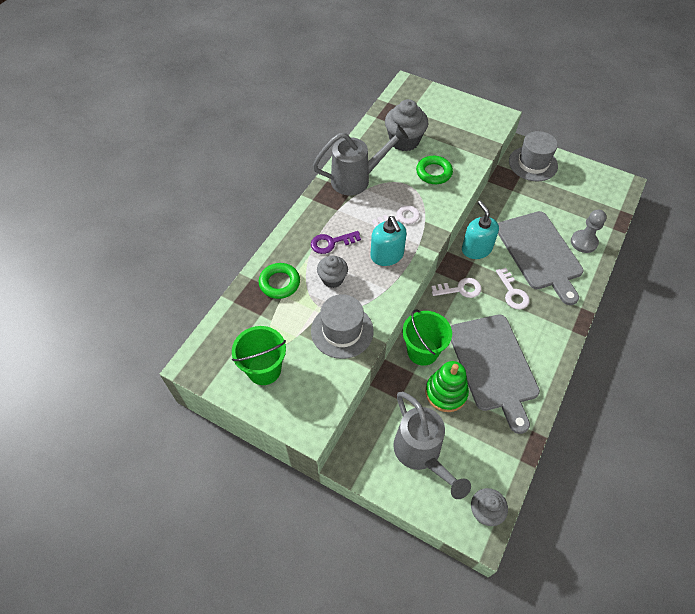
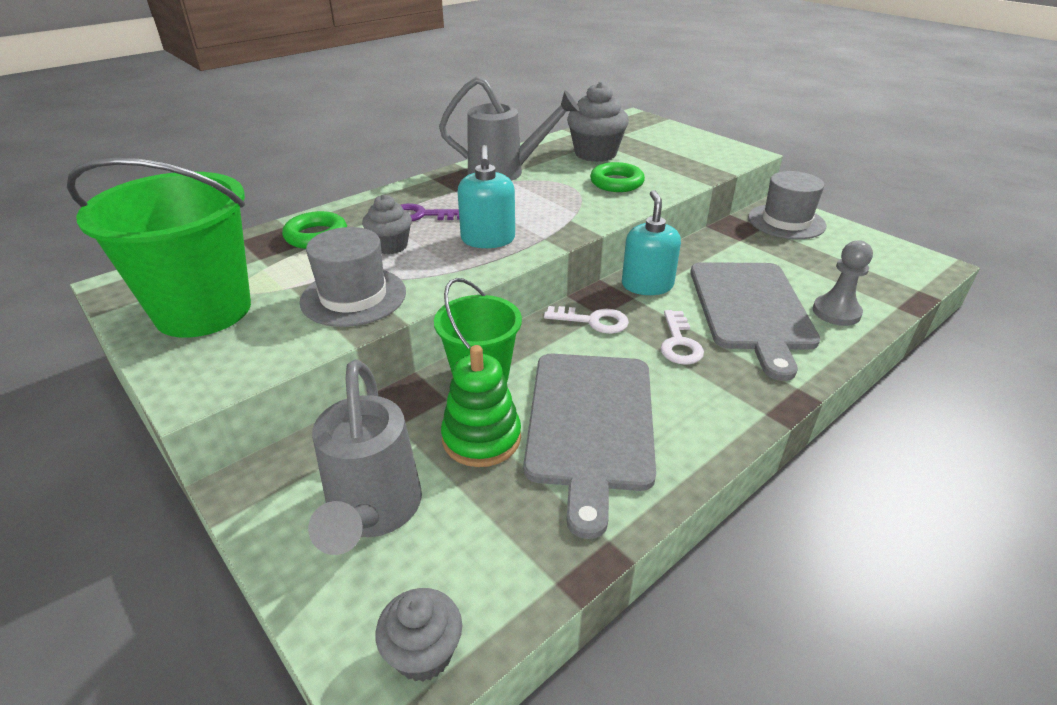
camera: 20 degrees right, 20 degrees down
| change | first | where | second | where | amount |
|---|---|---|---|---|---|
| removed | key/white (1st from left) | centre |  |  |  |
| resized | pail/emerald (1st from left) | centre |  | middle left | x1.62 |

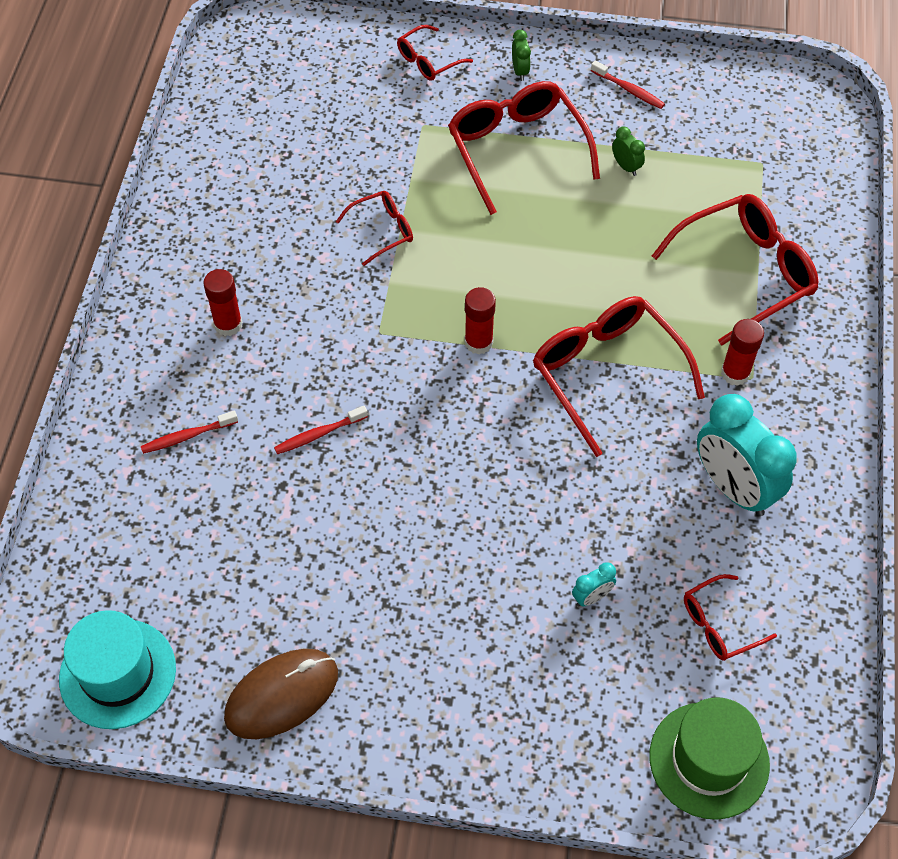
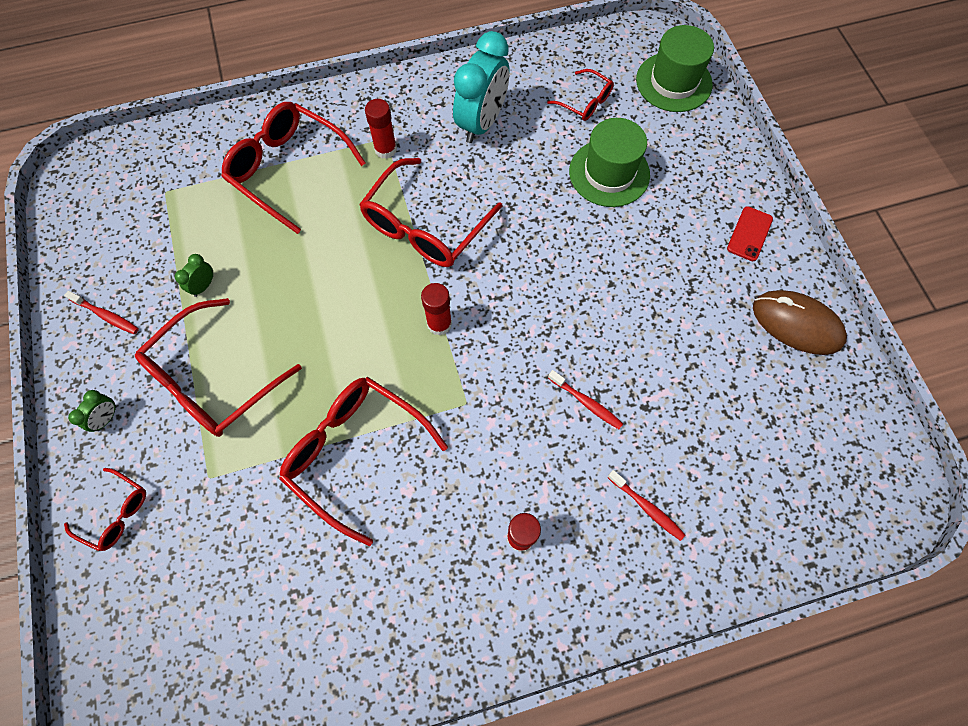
camera: 115 degrees left, 10 degrees up
| change | first | where | second | where | amount |
|---|---|---|---|---|---|
| turned | bedside clock/emerald (1st from left) | top centre |  | middle left | 150 degrees clockwise |
| turned | toothbrush/crimson (3rd from left in the first image) | top right | toothbrush/crimson (1st from left) | middle left | 105 degrees clockwise |
| resized | eyeglasses/crimson (1st from left in the first image) | top centre | eyeglasses/crimson (4th from left) | centre | x1.93 |
| replaced | bedside clock/aqua (1st from left) | bottom centre | hat/emerald (1st from left) | top centre |  |
| removed | hat/aqua | bottom left |  |  |  |
| added |  |  | phone/crimson | top right |  |

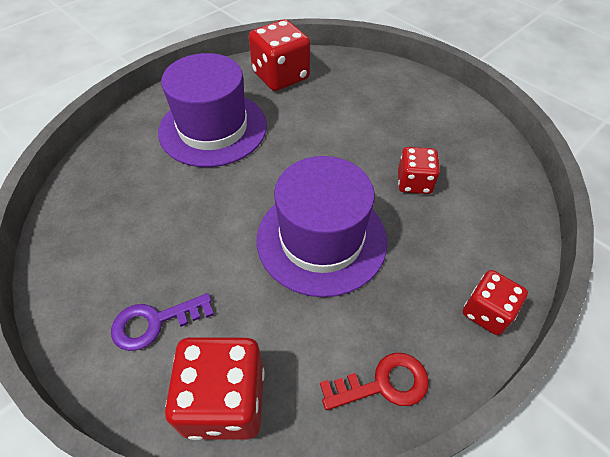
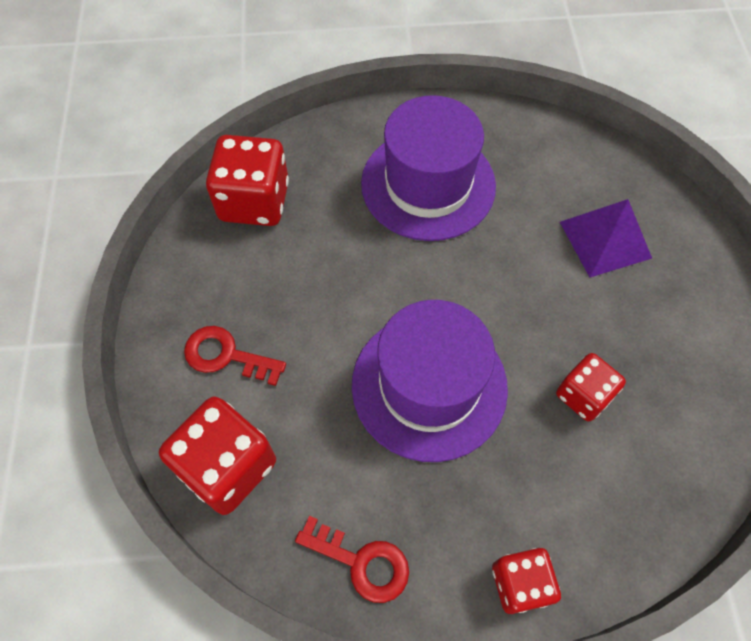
camera: 40 degrees right, 10 degrees up
| change | first | where | second | where | amount |
|---|---|---|---|---|---|
| moved | dice/crimson (2nd from left) | top centre |  | top left |  |
| recoloured | key/purple | bottom left | key/crimson (1st from left) | middle left |  |
| added |  |  | pyramid/purple | middle right |  |

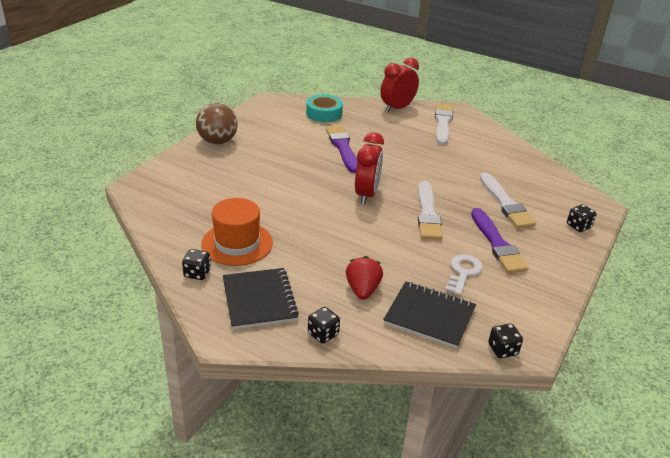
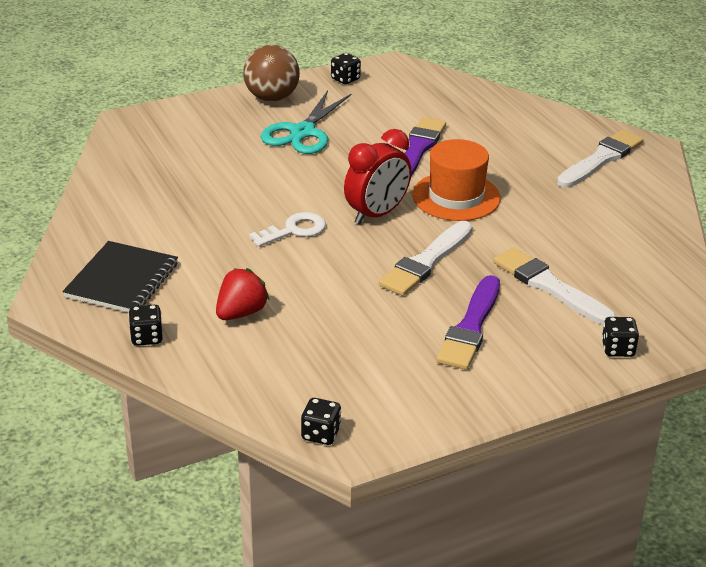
camera: 35 degrees right, 0 degrees up
| change | first | where | second | where | amount |
|---|---|---|---|---|---|
| removed | bedside clock/crimson (2nd from left) | top centre |  |  |  |
| removed | tape/aqua | top centre |  |  |  |
| turned | paint brush/white (3rd from left in the first image) | middle right | paint brush/white (2nd from left) | middle right | 120 degrees clockwise |
| moved | hat/orange | centre |  | top centre |  |
| moved | dice/ebony (1st from left in the first image) | middle left | dice/ebony (3rd from left) | top centre |  |
| moved | key/white | middle right |  | centre |  |
| removed | exercise book/ebony (2nd from left) | bottom centre |  |  |  |
| added |  |  | scissors/aqua | top centre |  |

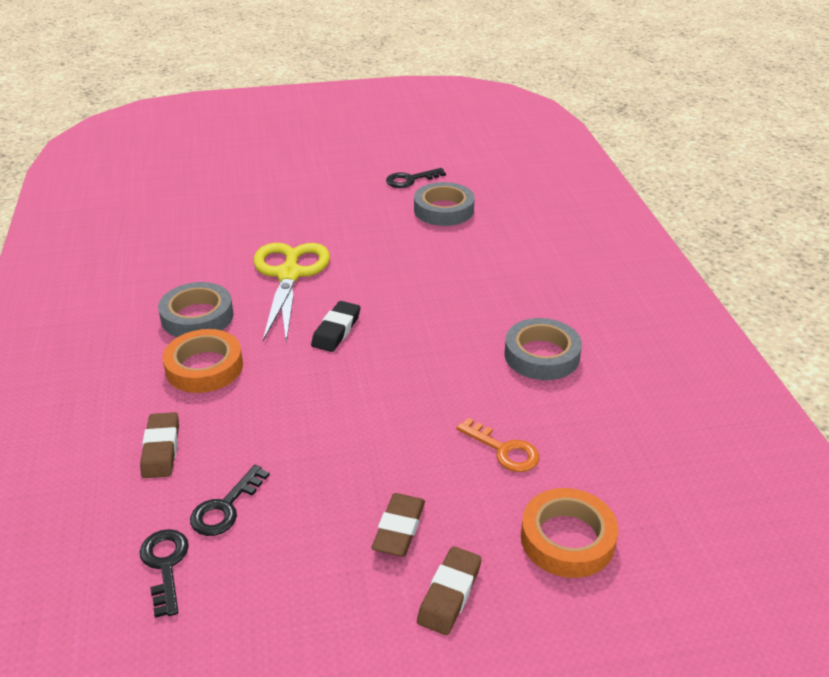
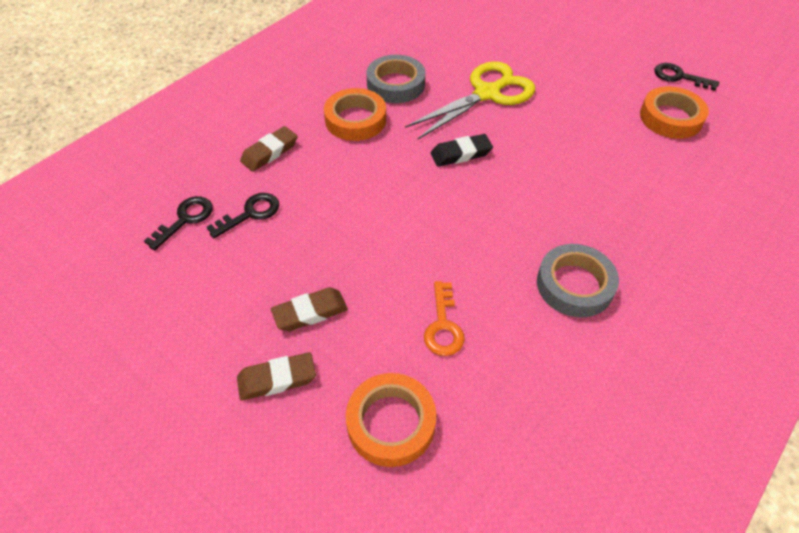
camera: 50 degrees right, 15 degrees up
| change | first | where | second | where | amount |
|---|---|---|---|---|---|
| recoloured | tape/gray (2nd from left) | top centre | tape/orange (3rd from left) | top right |  |
| turned | key/ebony (2nd from left) | bottom left |  | middle left | 150 degrees clockwise |

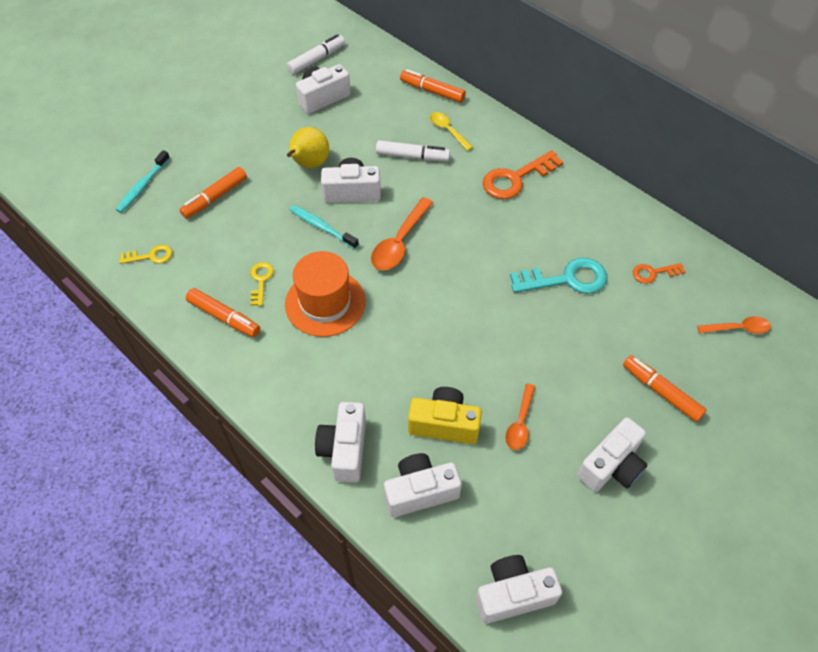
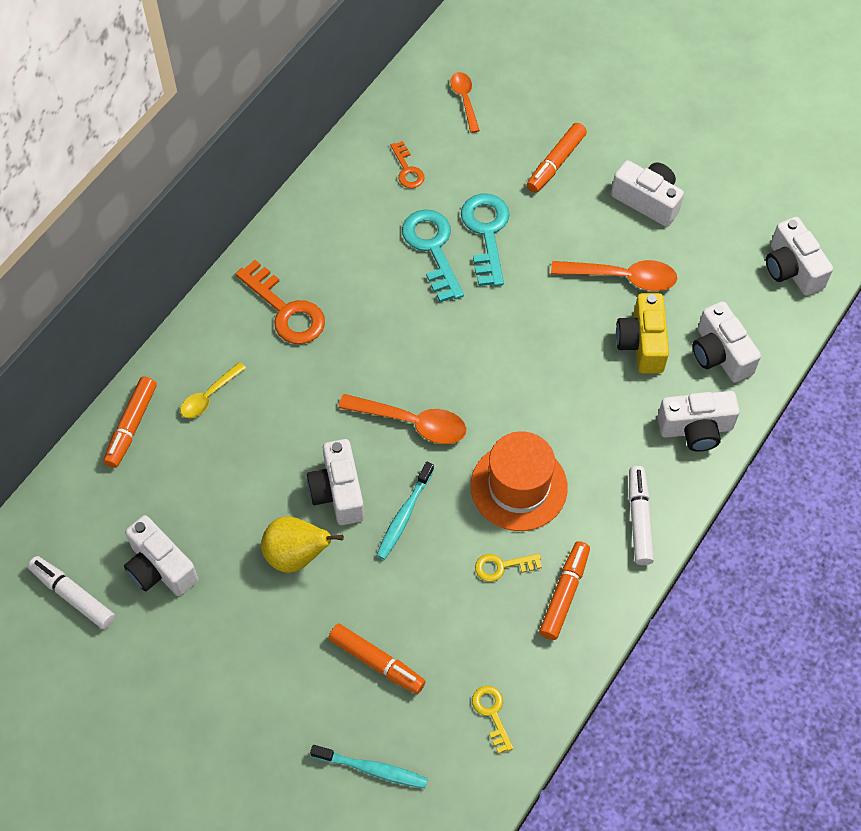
camera: 100 degrees left, 5 degrees up
| change | first | where | second | where | amount |
|---|---|---|---|---|---|
| moved | felt pen/white (2nd from left) | top centre |  | middle right |  |
| resized | spoon/orange (2nd from left in the first image) | centre | spoon/orange (3rd from left) | top right | x1.59 |
| added |  |  | key/aqua (2nd from left) | top centre |  |

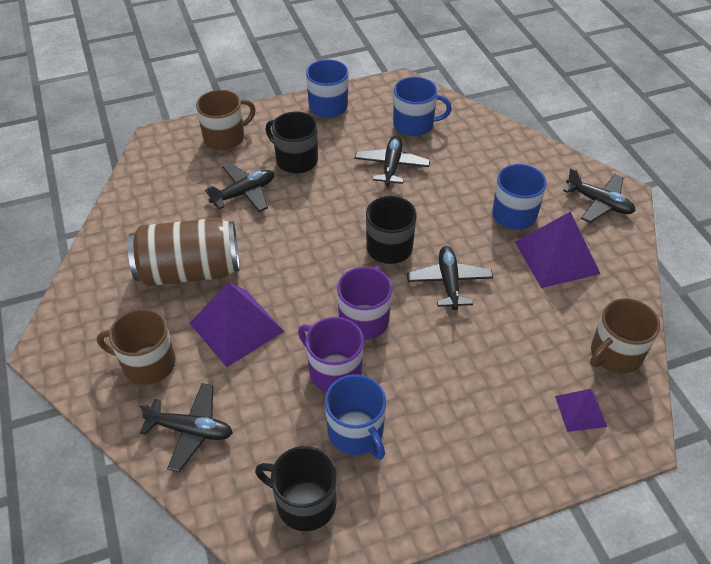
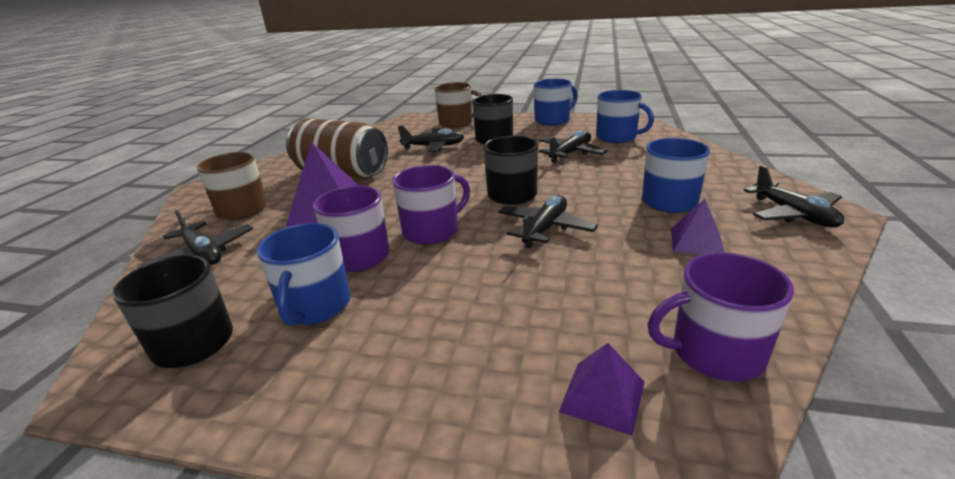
camera: 35 degrees right, 20 degrees down
| change | first | where | second | where | amount |
|---|---|---|---|---|---|
| resized | pyramid/purple (2nd from left in the first image) | middle right | pyramid/purple (3rd from left) | middle right | x0.55 |
| recoloured | tea mug/dark brown (3rd from left) | middle right | tea mug/purple (3rd from left) | middle right |  |

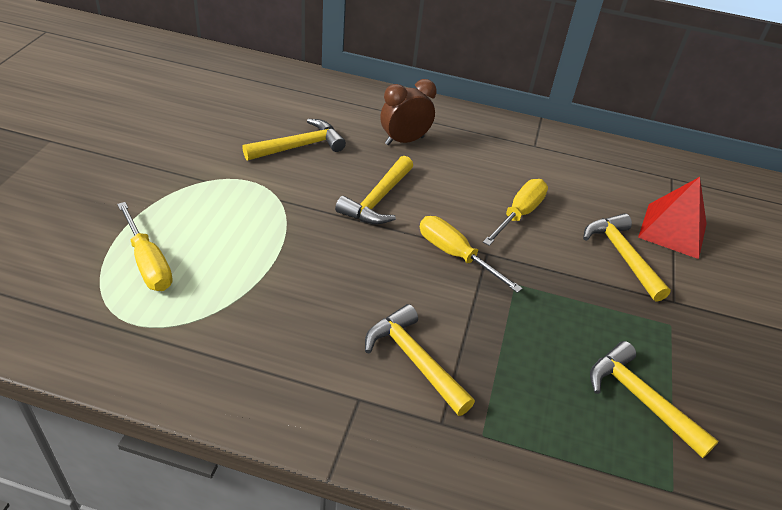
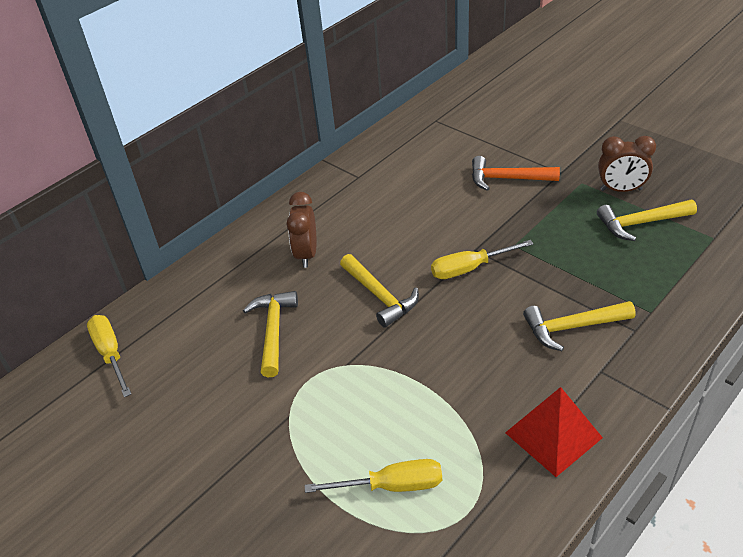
camera: 55 degrees left, 0 degrees up
| change | first | where | second | where | amount |
|---|---|---|---|---|---|
| moved | pyramid/crimson | middle right |  | bottom right |  |
| moved | hand screwdriver/bright yellow (3rd from left in the first image) | centre | hand screwdriver/bright yellow (1st from left) | middle left |  |
| recoloured | carpenter's hammer/bright yellow (4th from left) | middle right | carpenter's hammer/orange | top right |  |
| added |  |  | bedside clock/dark brown (2nd from left) | top right |  |

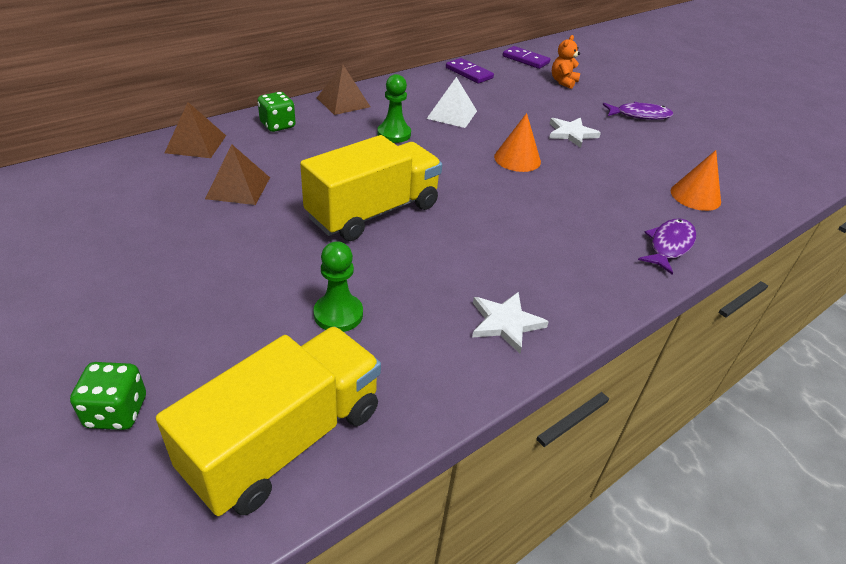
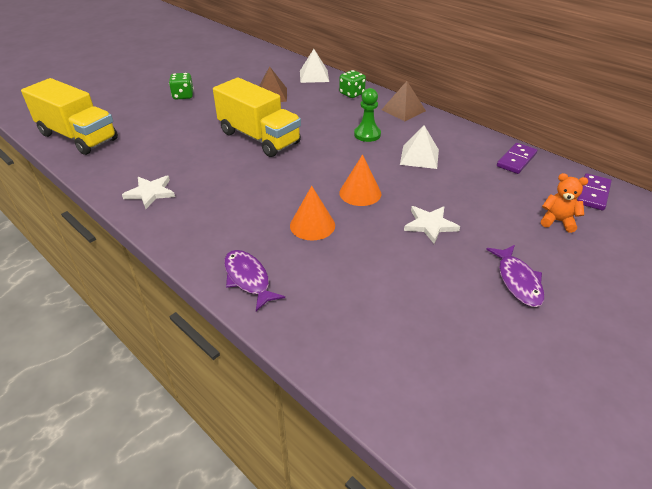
camera: 85 degrees right, 0 degrees up
| change | first | where | second | where | amount |
|---|---|---|---|---|---|
| recoloured | pyramid/dark brown (1st from left) | top left | pyramid/white (1st from left) | top centre |  |
| moved | solid cone/orange (2nd from left in the first image) | top right | solid cone/orange (1st from left) | centre |  |
| turned | toy fish/purple (2nd from left in the first image) | middle right | toy fish/purple (1st from left) | centre | 150 degrees counterclockwise |
| removed | chess pawn/emerald (1st from left) | centre |  |  |  |
| moved | dice/emerald (1st from left) | bottom left |  | top left |  |

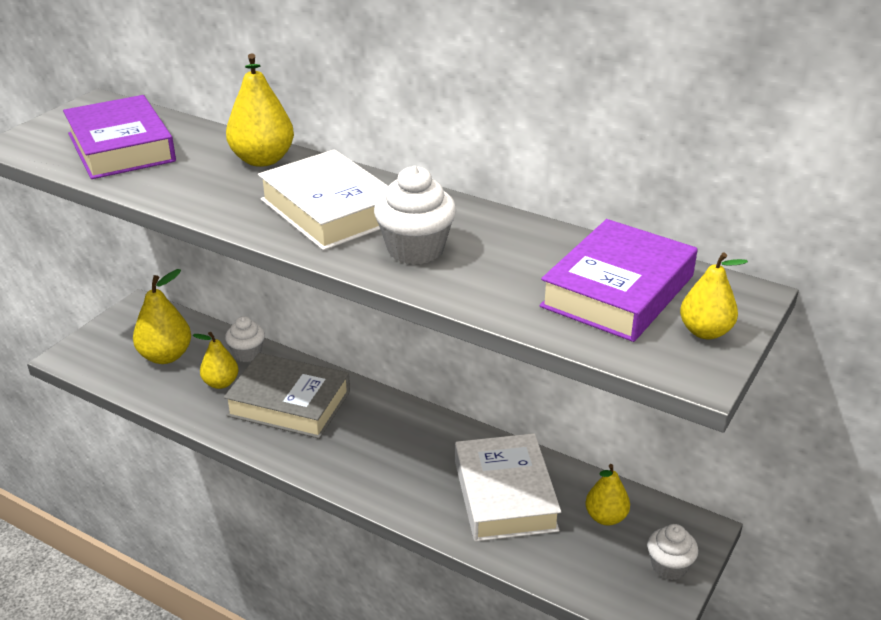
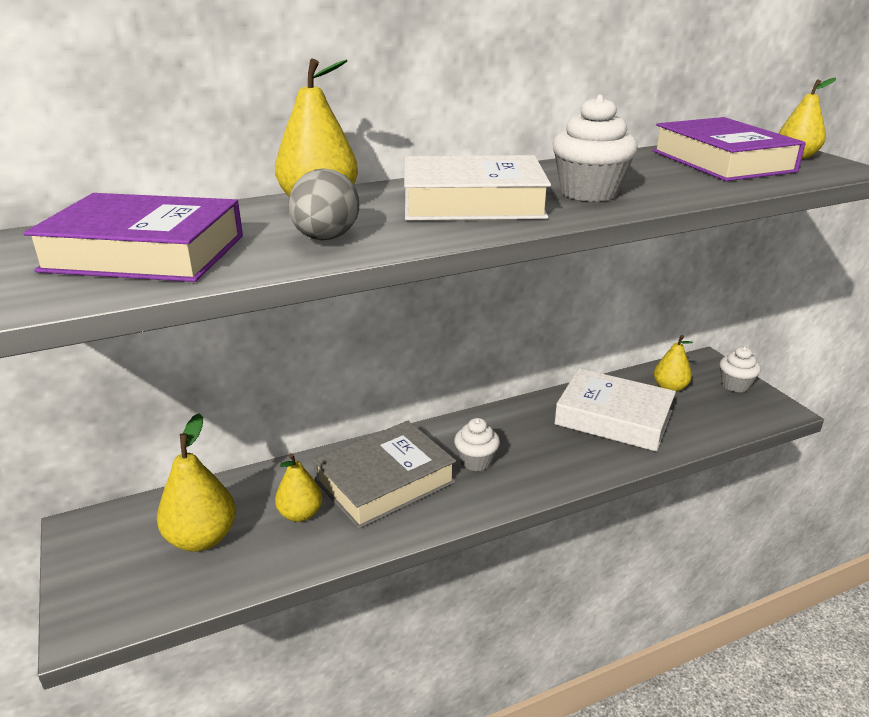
camera: 55 degrees left, 5 degrees down
| change | first | where | second | where | amount |
|---|---|---|---|---|---|
| moved | muffin/white (1st from left) | middle left |  | centre |  |
| added |  |  | egg/gray | top centre |  |

